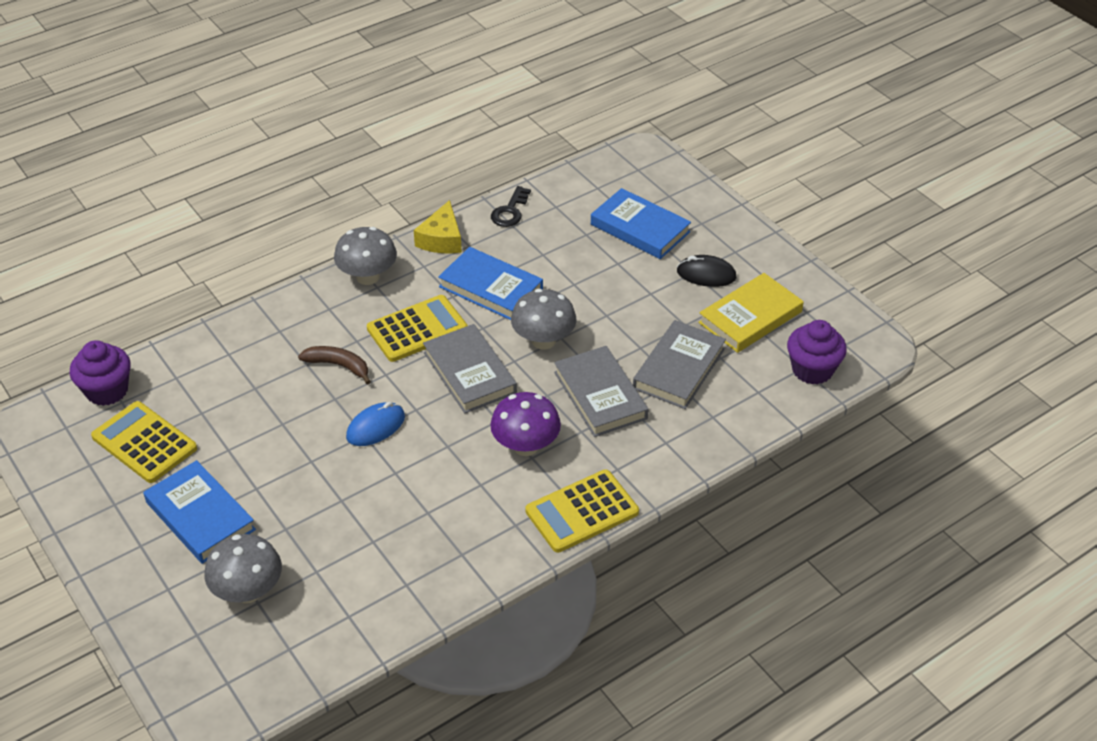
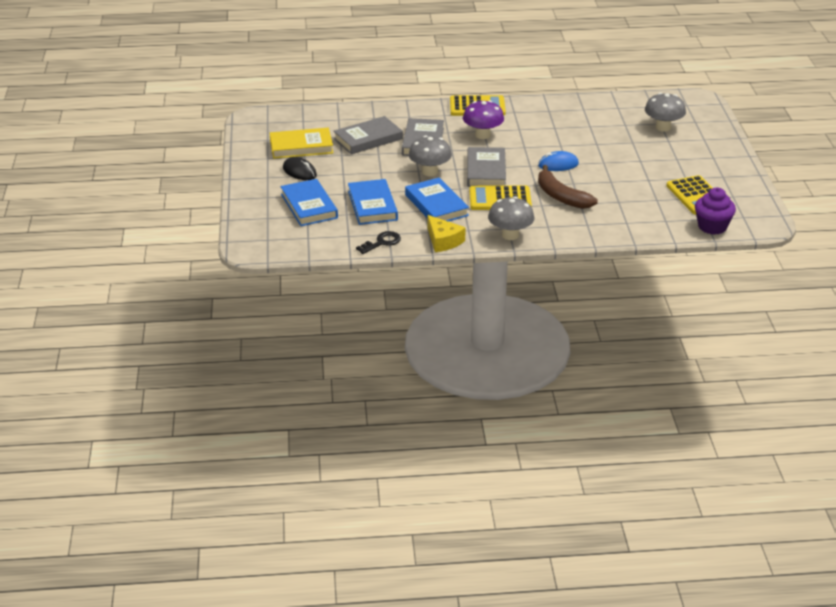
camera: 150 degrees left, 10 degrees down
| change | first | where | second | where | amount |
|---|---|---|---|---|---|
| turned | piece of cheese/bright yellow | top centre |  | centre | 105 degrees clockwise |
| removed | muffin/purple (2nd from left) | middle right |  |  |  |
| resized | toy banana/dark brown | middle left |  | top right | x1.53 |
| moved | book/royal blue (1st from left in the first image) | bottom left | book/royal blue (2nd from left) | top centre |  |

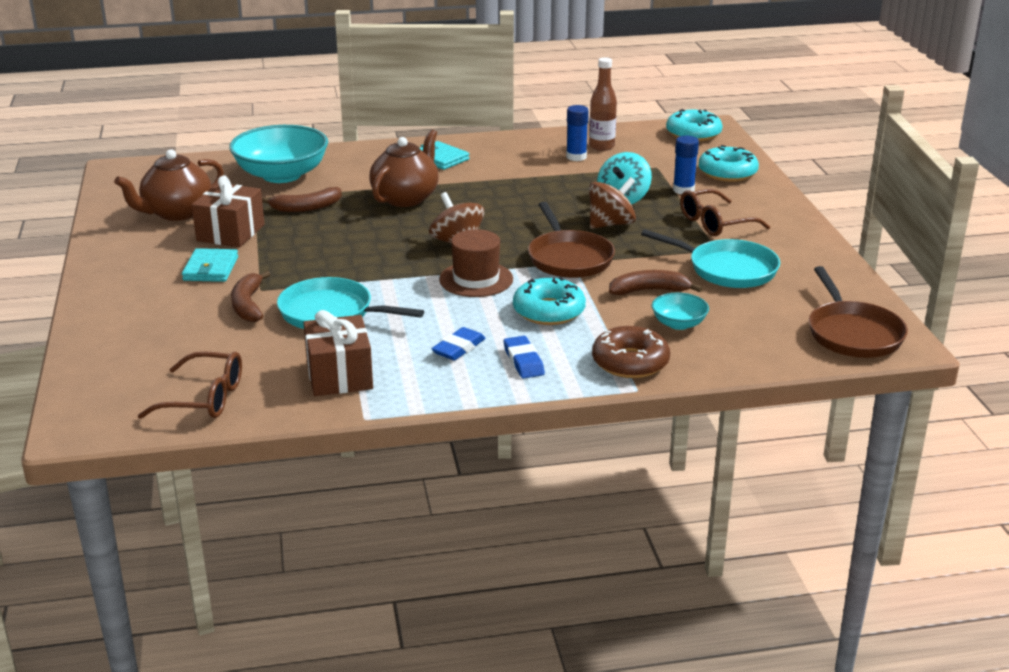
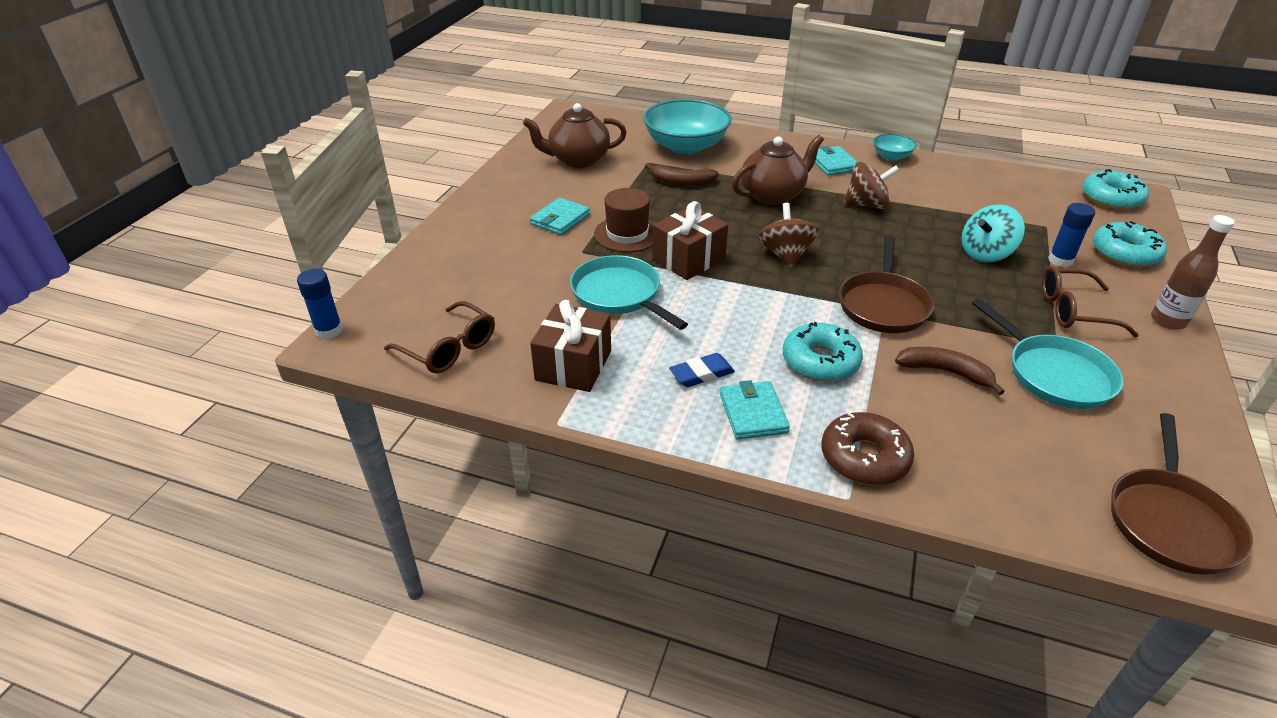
camera: 30 degrees right, 10 degrees up
| change | first | where | second | where | amount |
|---|---|---|---|---|---|
| moved | flask/dark brown | top centre |  | middle right |  |
| moved | glue stick/royal blue (1st from left) | top centre |  | middle left |  |
| moved | wrapped gift/dark brown (1st from left in the first image) | top left | wrapped gift/dark brown (2nd from left) | centre |  |
| moved | whirligig/dark brown (2nd from left) | top centre |  | top right |  |
| moved | hat/dark brown | centre |  | top centre |  |
| removed | toy banana/dark brown (1st from left) | middle left |  |  |  |
| moved | serving bowl/aqua (2nd from left) | middle right |  | top right |  |
| replaced | gum eraser/royal blue (2nd from left) | centre | wallet/aqua (2nd from left) | centre |  |

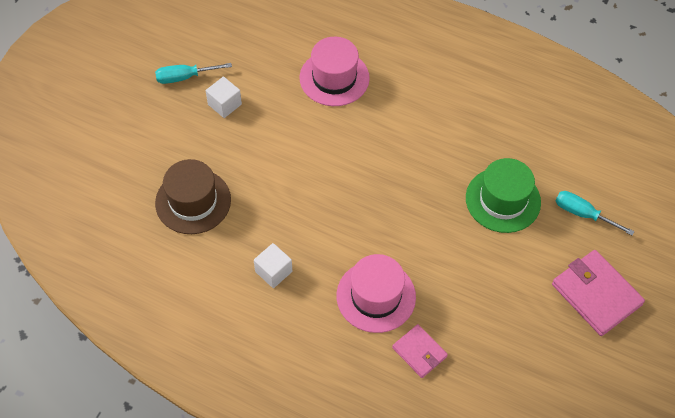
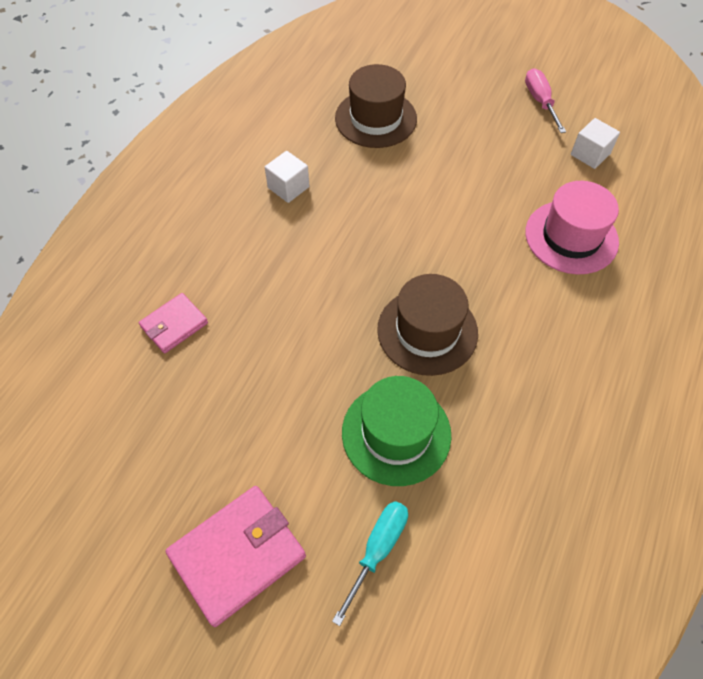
camera: 90 degrees right, 0 degrees up
| change | first | where | second | where | amount |
|---|---|---|---|---|---|
| recoloured | hand screwdriver/aqua (1st from left) | top left | hand screwdriver/rose-pink | top right |  |
| moved | cube/white (1st from left in the first image) | top left | cube/white (2nd from left) | top right |  |
| removed | hat/rose-pink (2nd from left) | bottom centre |  |  |  |
| added |  |  | hat/dark brown (2nd from left) | centre |  |

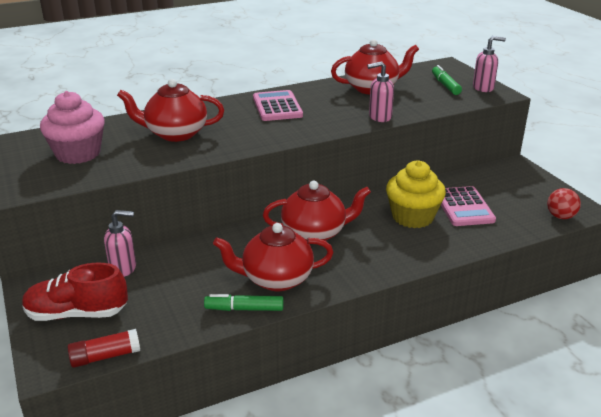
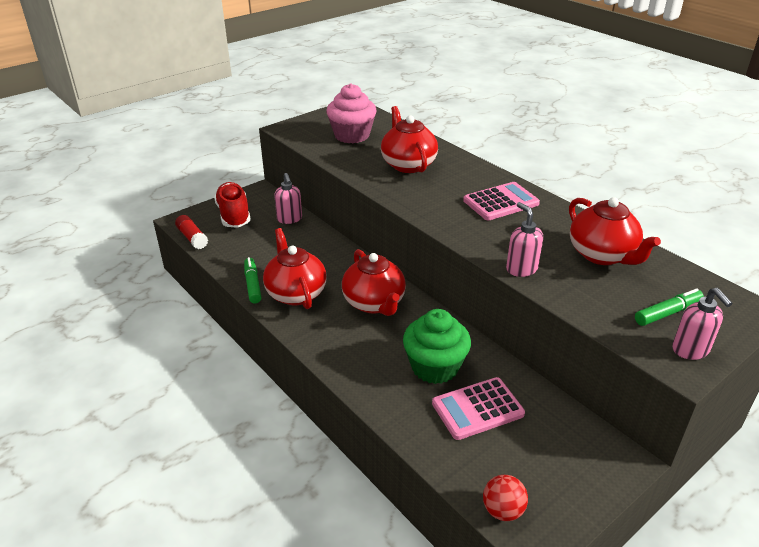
camera: 75 degrees right, 5 degrees up
| change | first | where | second | where | amount |
|---|---|---|---|---|---|
| recoloured | muffin/bright yellow | middle right | muffin/emerald | centre |  |

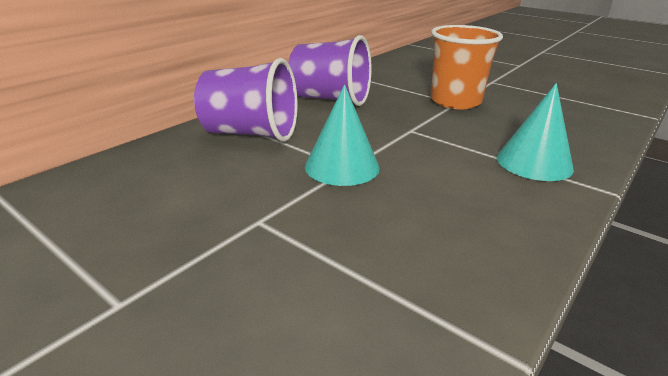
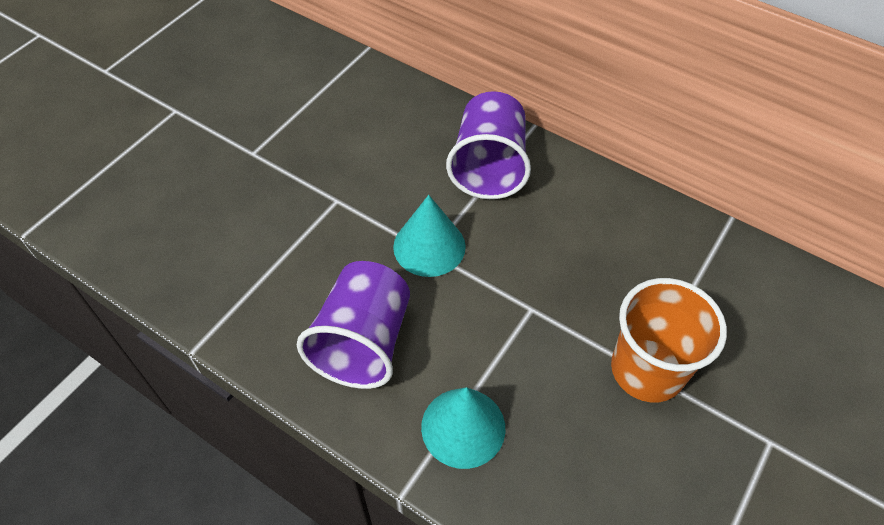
camera: 85 degrees right, 25 degrees up
| change | first | where | second | where | amount |
|---|---|---|---|---|---|
| moved | tumbler/purple (2nd from left in the first image) | top centre | tumbler/purple (1st from left) | centre |  |

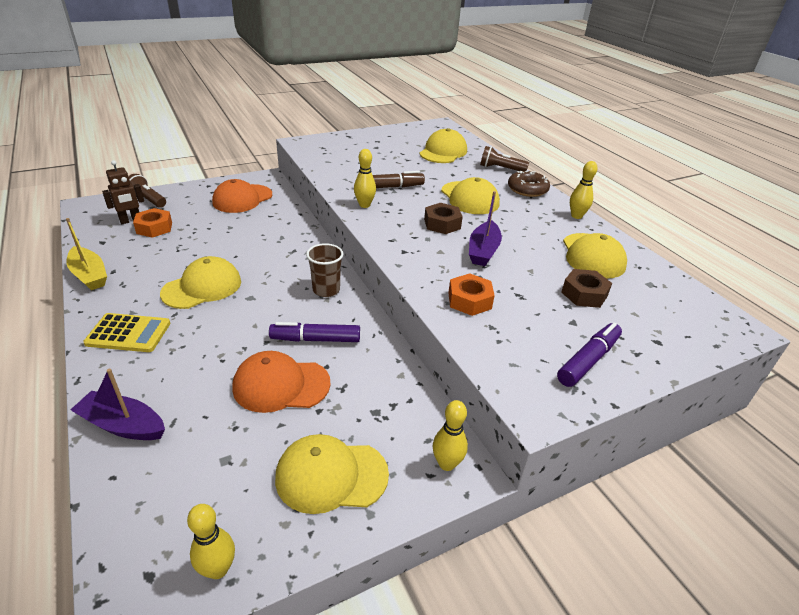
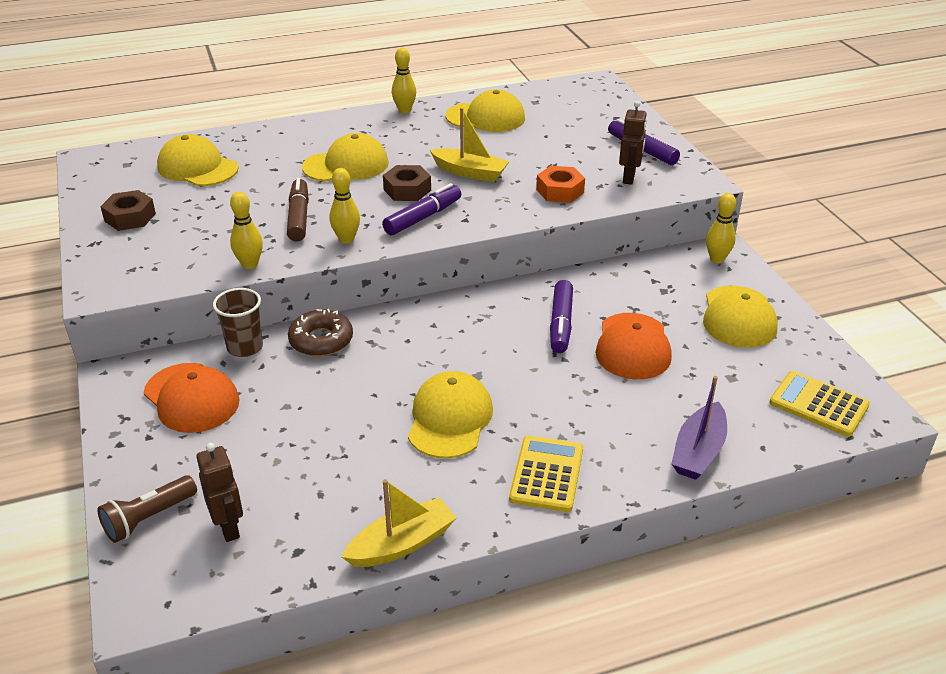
camera: 80 degrees left, 0 degrees up
| change | first | where | second | where | amount |
|---|---|---|---|---|---|
| removed | pocket torch/dark brown (2nd from left) | top centre |  |  |  |
| moved | glazed donut/dark brown | top centre |  | centre |  |
| recoloured | boat/purple (2nd from left) | centre | boat/bright yellow (2nd from left) | top centre |  |
| removed | hex nut/orange (1st from left) | middle left |  |  |  |
| moved | tumbler/dark brown | centre |  | middle left |  |
| turned | peaked cap/bright yellow (1st from left in the first image) | middle left | peaked cap/bright yellow (3rd from left) | centre | 45 degrees clockwise |
| moved | hex nut/dark brown (2nd from left in the first image) | middle right | hex nut/dark brown (1st from left) | top left |  |
| moved | bowling pin/bright yellow (1st from left) | bottom left |  | middle left |  |
| added |  |  | robot figure/dark brown (2nd from left) | top right |  |
| added |  |  | felt pen/purple (1st from left) | top centre |  |
| added |  |  | pocket calculator/bright yellow (2nd from left) | middle right |  |

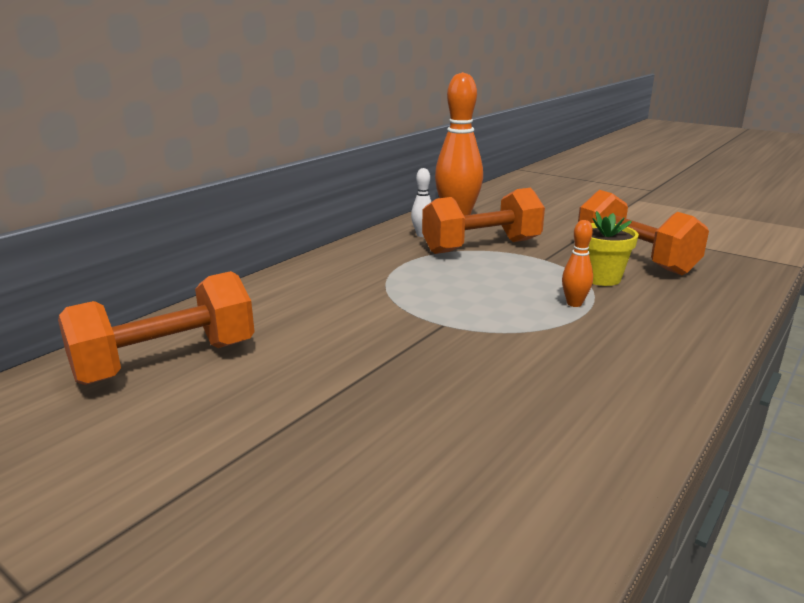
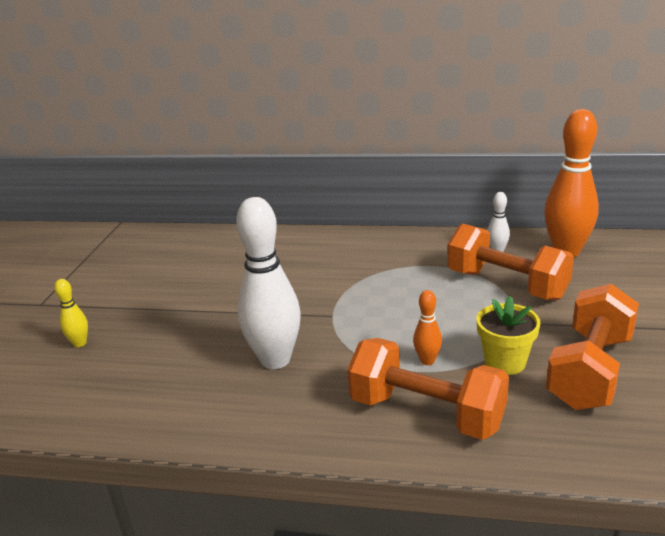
camera: 65 degrees right, 5 degrees up
| change | first | where | second | where | amount |
|---|---|---|---|---|---|
| moved | hand weight/orange (1st from left) | middle left |  | bottom centre |  |
| added |  |  | bowling pin/white (1st from left) | centre |  |
| added |  |  | bowling pin/bright yellow | middle left |  |

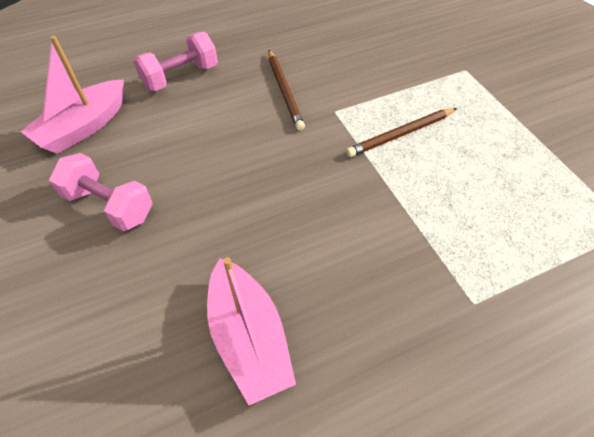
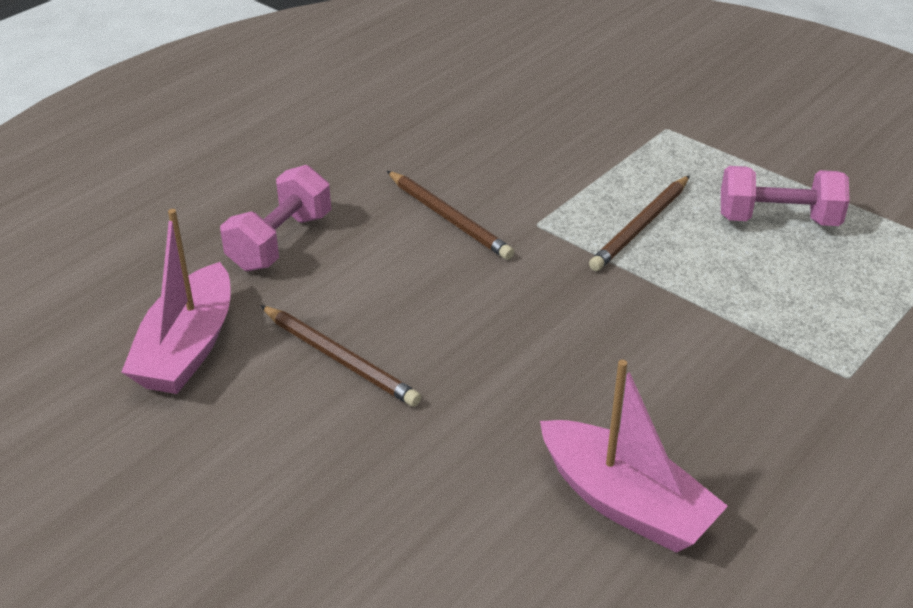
camera: 25 degrees left, 15 degrees down
| change | first | where | second | where | amount |
|---|---|---|---|---|---|
| moved | hand weight/rose-pink (1st from left in the first image) | middle left | hand weight/rose-pink (2nd from left) | top right |  |
| added |  |  | lead pencil/dark brown (1st from left) | centre |  |

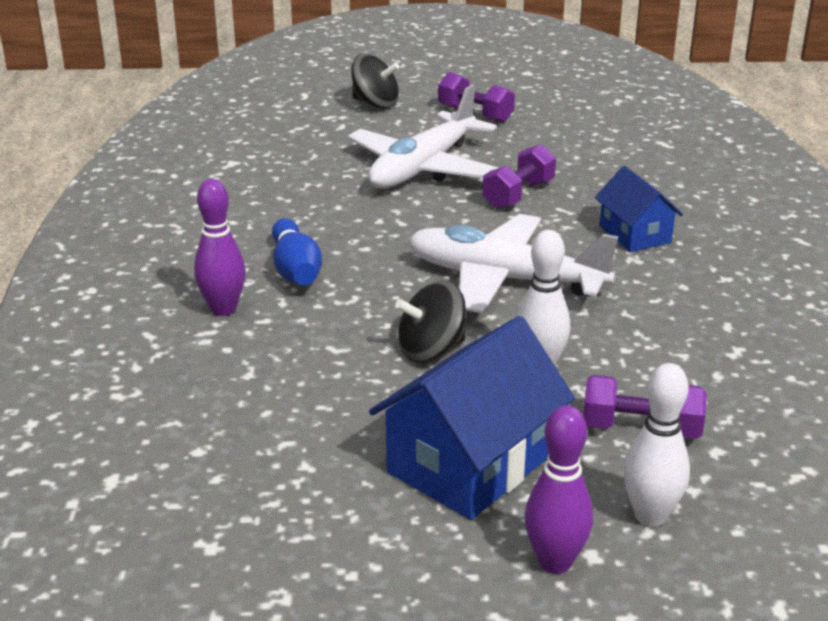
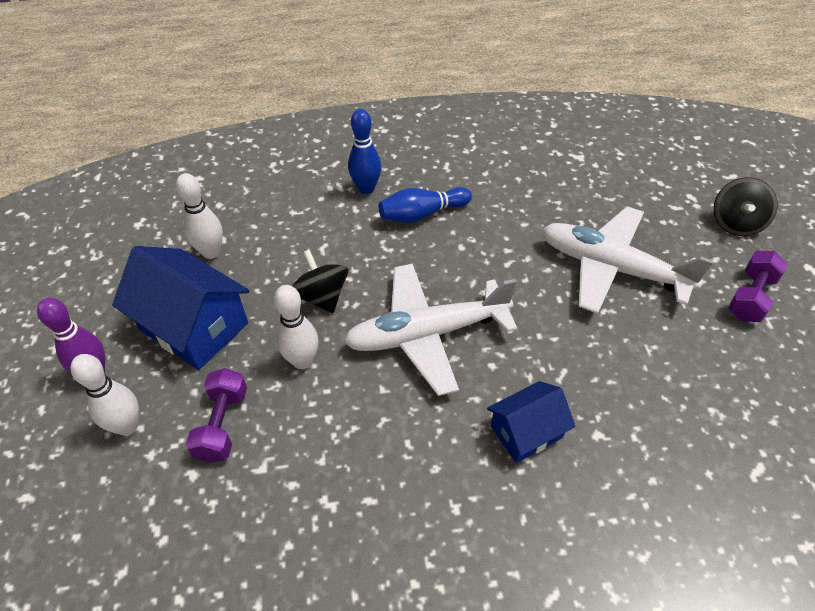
camera: 85 degrees right, 20 degrees up
| change | first | where | second | where | amount |
|---|---|---|---|---|---|
| removed | hand weight/purple (2nd from left) | top centre |  |  |  |
| recoloured | bowling pin/purple (1st from left) | middle left | bowling pin/royal blue (1st from left) | top centre |  |
| turned | aeroplane/white (2nd from left in the first image) | centre | aeroplane/white (1st from left) | centre | 120 degrees counterclockwise |
| added |  |  | bowling pin/white (2nd from left) | middle left |  |

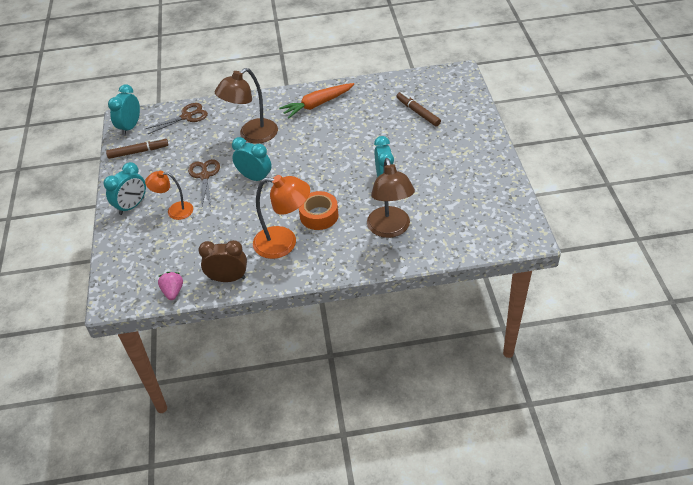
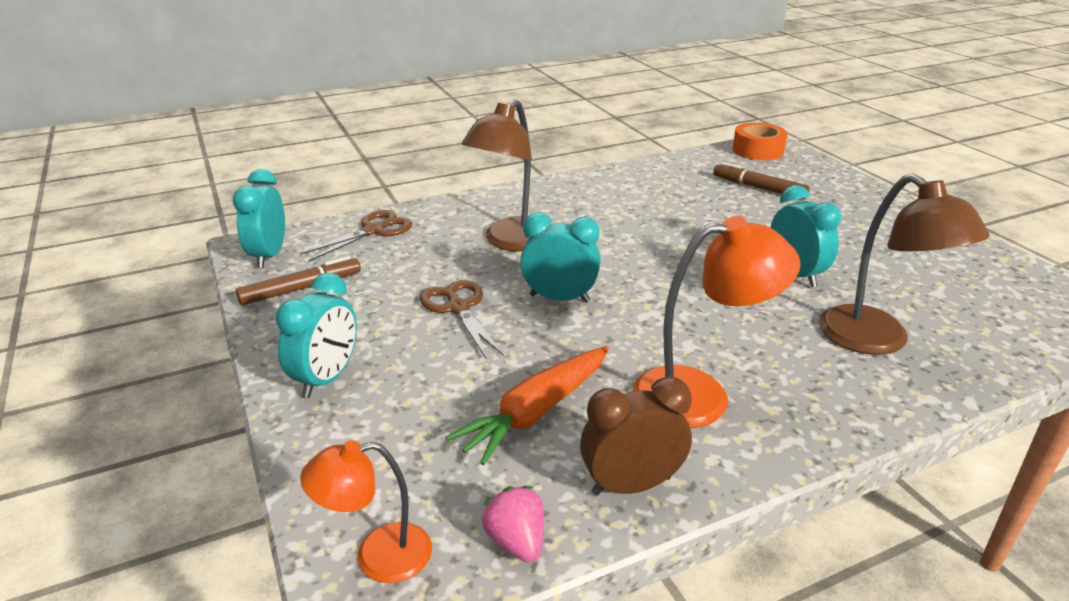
camera: 20 degrees left, 15 degrees down
| change | first | where | second | where | amount |
|---|---|---|---|---|---|
| moved | toy carrot/orange | top centre |  | bottom centre |  |
| moved | desk lamp/orange (1st from left) | middle left |  | bottom centre |  |
| moved | tape/orange | centre |  | top right |  |

